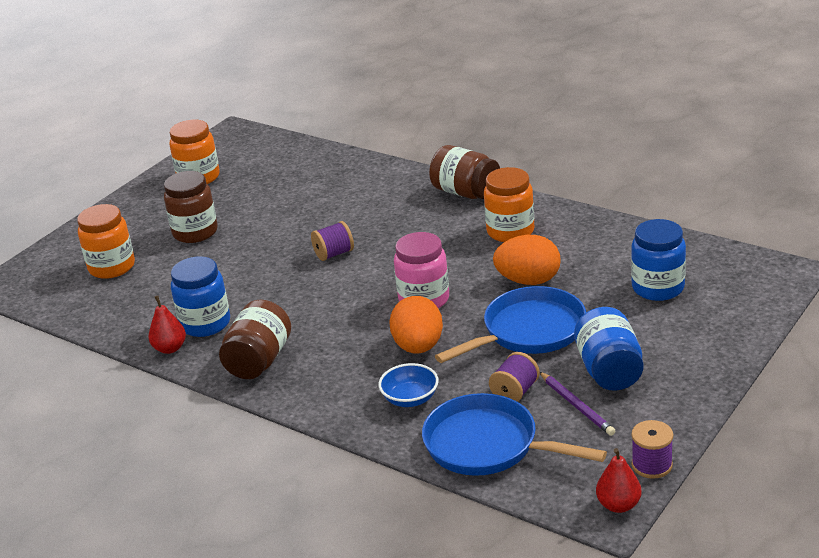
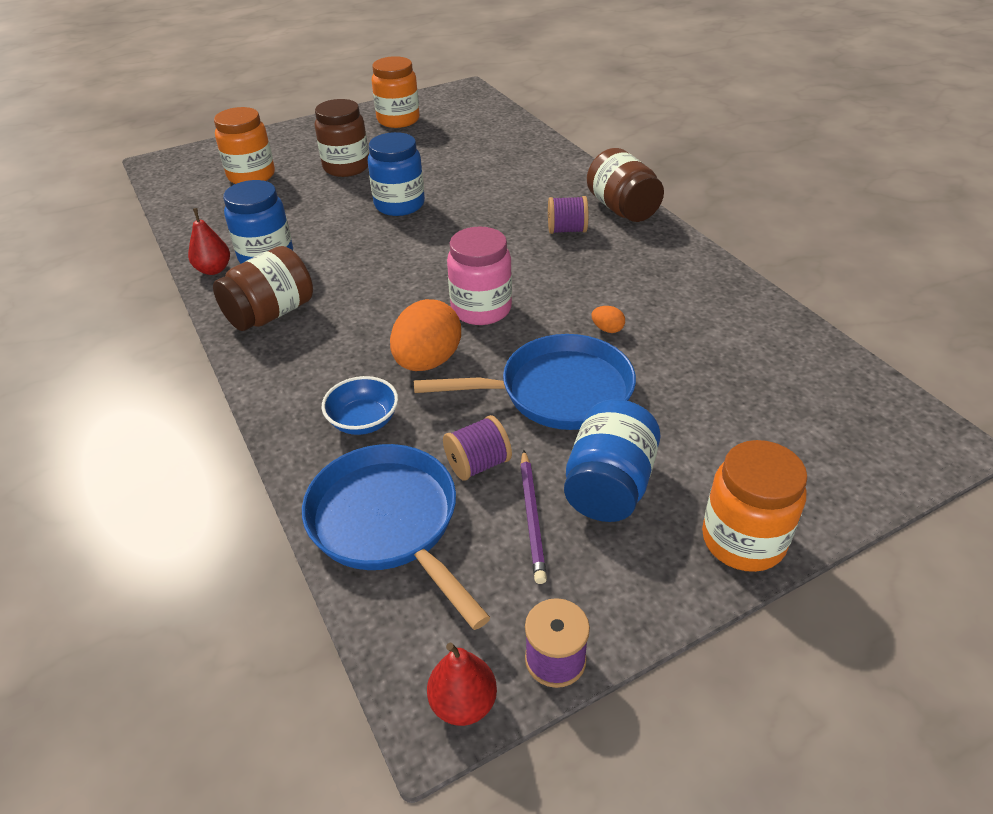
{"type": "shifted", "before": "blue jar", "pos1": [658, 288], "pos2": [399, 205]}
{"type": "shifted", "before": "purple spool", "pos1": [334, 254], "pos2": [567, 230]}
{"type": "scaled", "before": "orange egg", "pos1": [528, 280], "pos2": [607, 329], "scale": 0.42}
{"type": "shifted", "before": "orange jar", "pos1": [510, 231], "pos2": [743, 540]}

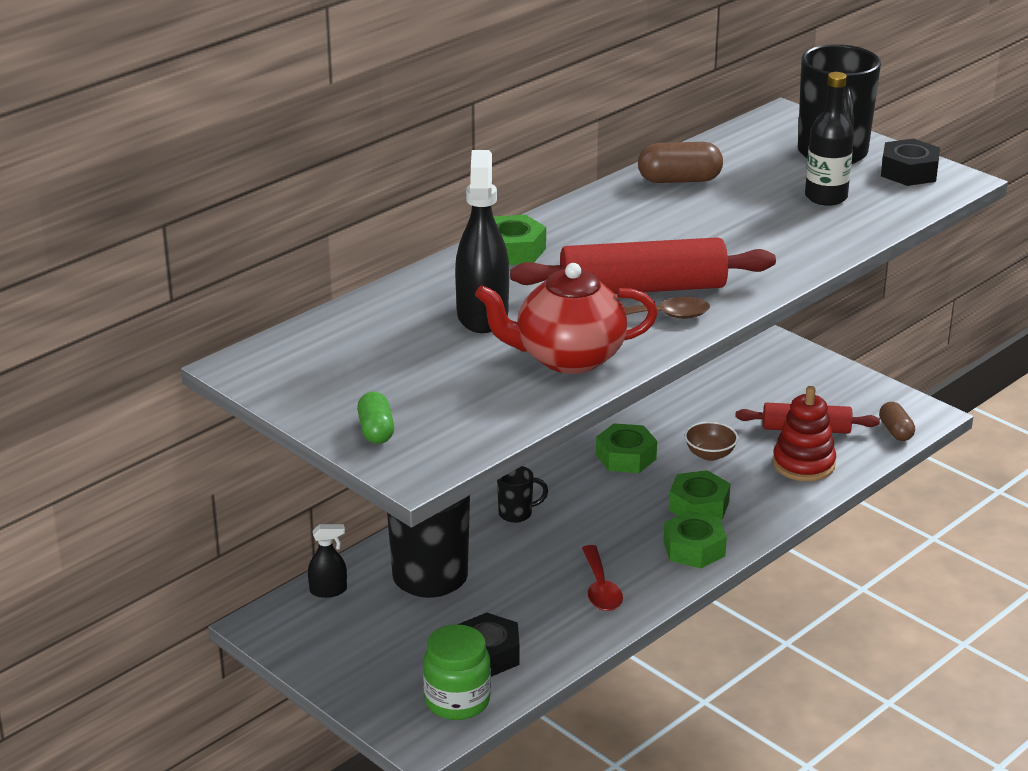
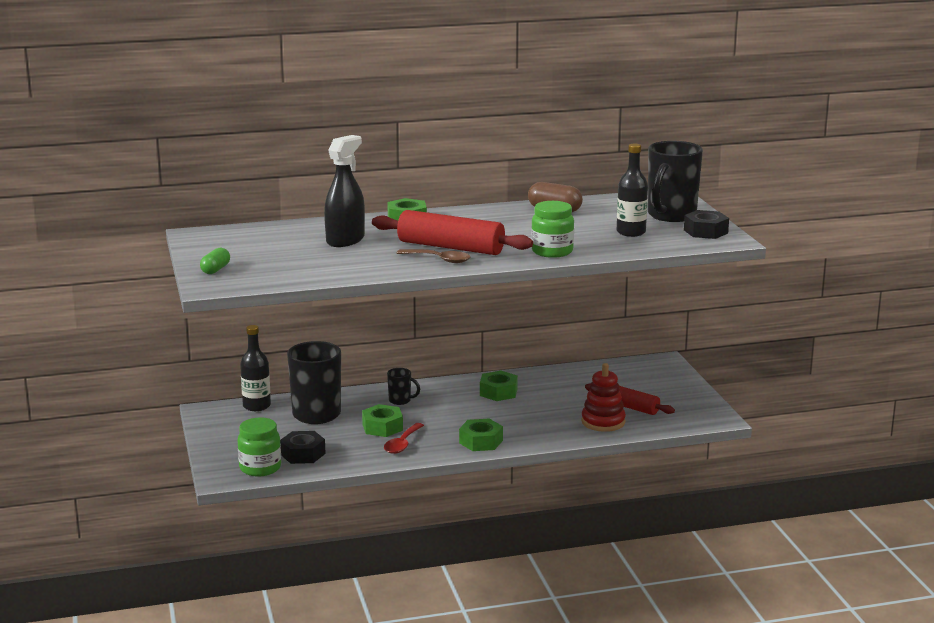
{"type": "swapped", "before": "black spray bottle", "after": "black bottle", "pos1": [328, 590], "pos2": [256, 406]}
{"type": "shifted", "before": "green nut", "pos1": [698, 506], "pos2": [382, 427]}
{"type": "new", "after": "green jar", "pos2": [552, 251]}
{"type": "gone", "before": "red teapot", "pos1": [568, 358]}
{"type": "gone", "before": "brown bowl", "pos1": [710, 454]}
{"type": "gone", "before": "brown capsule", "pos1": [895, 431]}

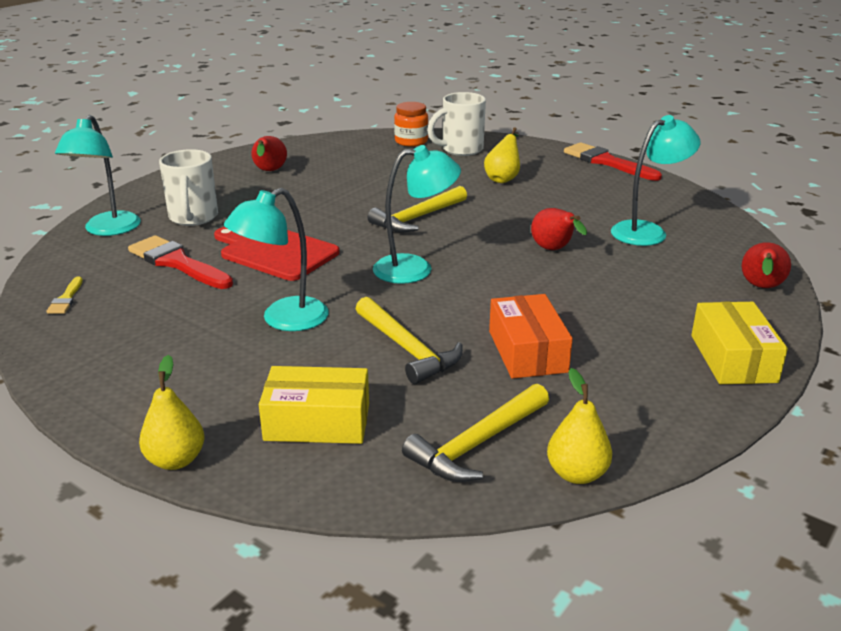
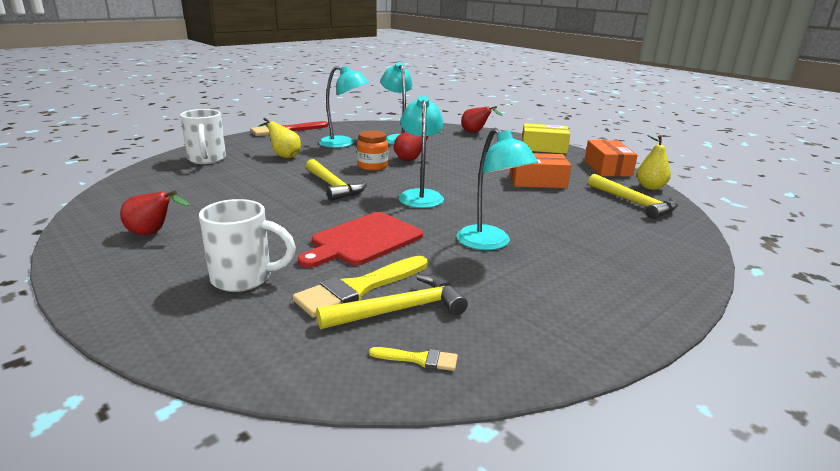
{"type": "repainted", "before": "red brush", "after": "yellow brush", "pos1": [177, 263], "pos2": [359, 288]}
{"type": "shifted", "before": "yellow hammer", "pos1": [407, 349], "pos2": [400, 310]}
{"type": "shifted", "before": "turquoise lamp", "pos1": [108, 230], "pos2": [343, 143]}
{"type": "shifted", "before": "orange jar", "pos1": [411, 141], "pos2": [372, 166]}
{"type": "new", "after": "orange box", "pos2": [607, 168]}
{"type": "gone", "before": "yellow pear", "pos1": [175, 460]}
{"type": "gone", "before": "yellow box", "pos1": [317, 422]}

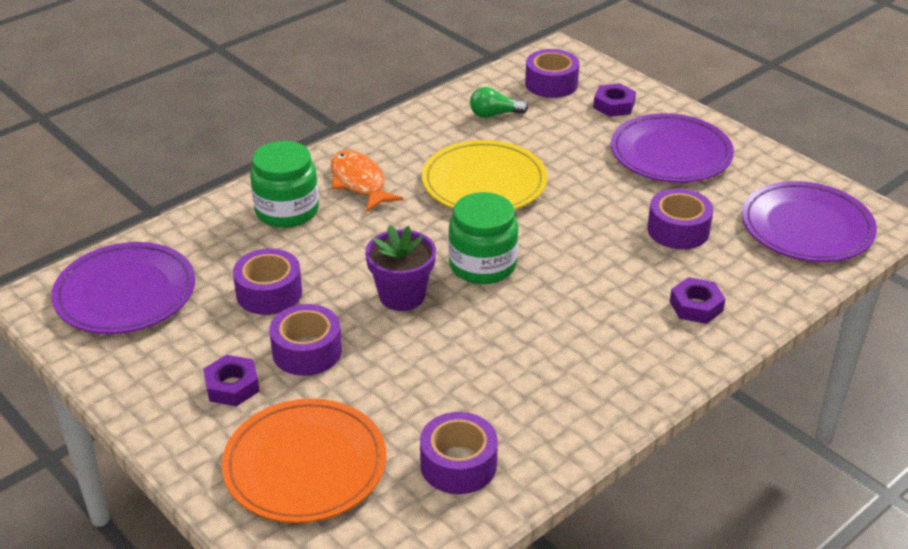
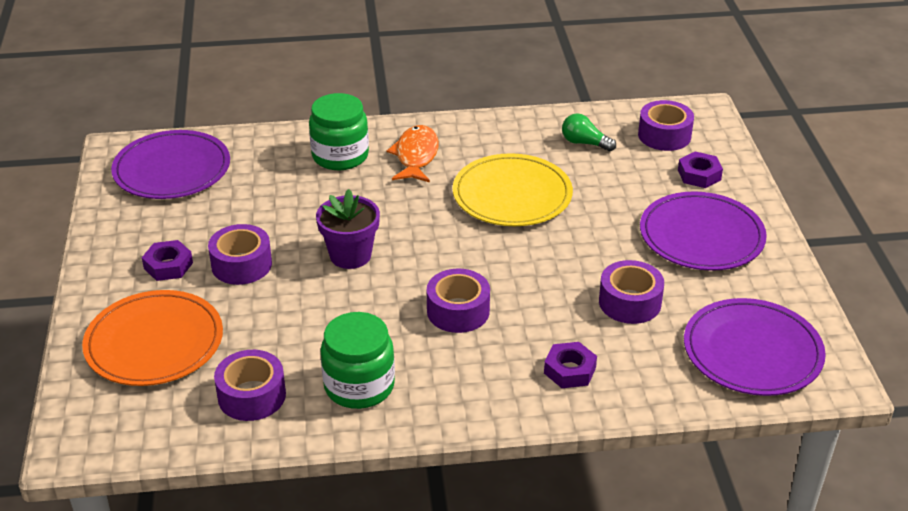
{"type": "shifted", "before": "green jar", "pos1": [482, 265], "pos2": [359, 386]}
{"type": "shifted", "before": "purple tape", "pos1": [269, 293], "pos2": [458, 311]}

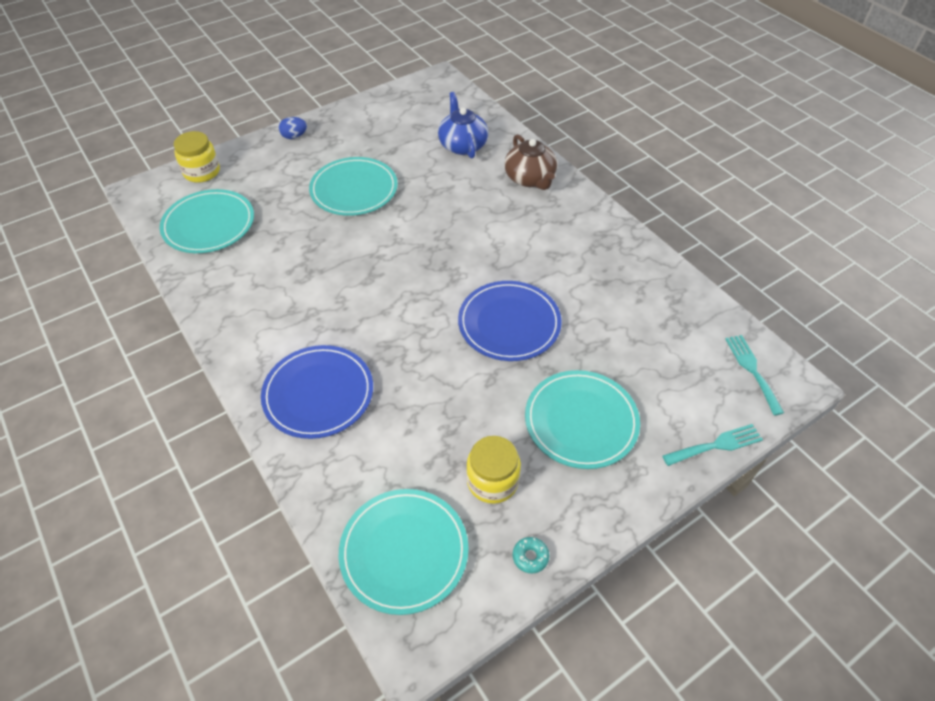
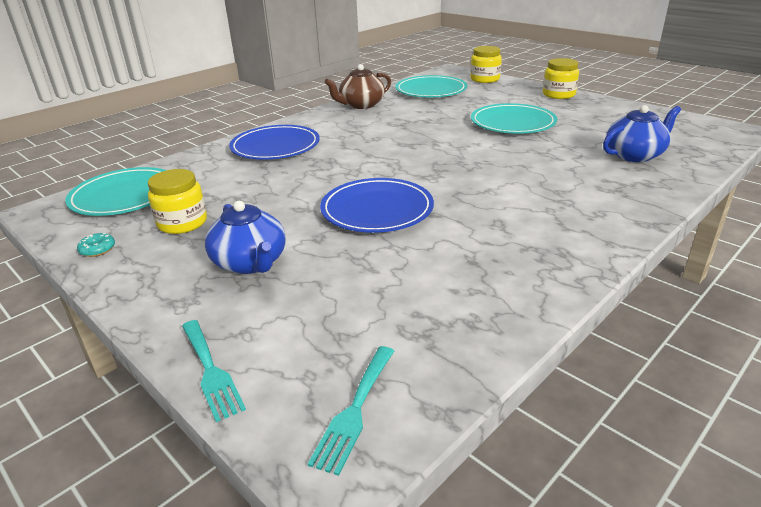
{"type": "swapped", "before": "turquoise plate", "after": "blue teapot", "pos1": [581, 421], "pos2": [250, 263]}
{"type": "rotated", "before": "turquoise fork", "pos1": [752, 370], "pos2": [354, 411], "turn": 135}
{"type": "shifted", "before": "brown teapot", "pos1": [530, 179], "pos2": [361, 105]}
{"type": "swapped", "before": "blue egg", "after": "yellow jar", "pos1": [294, 136], "pos2": [558, 94]}

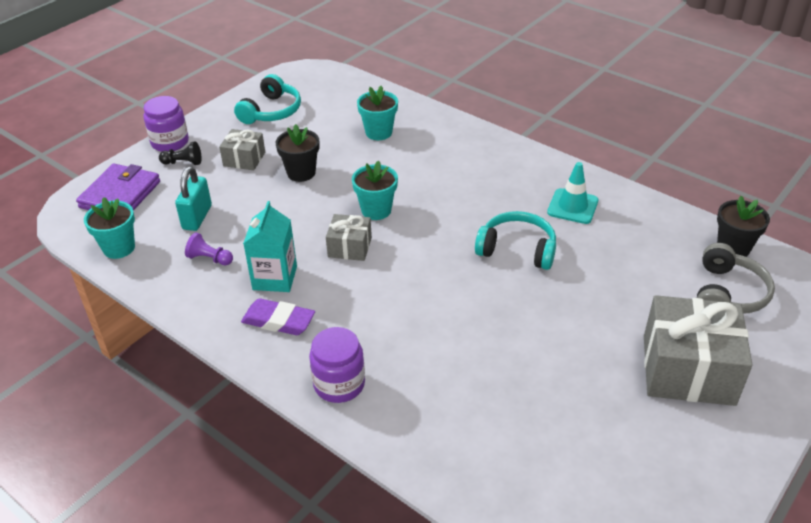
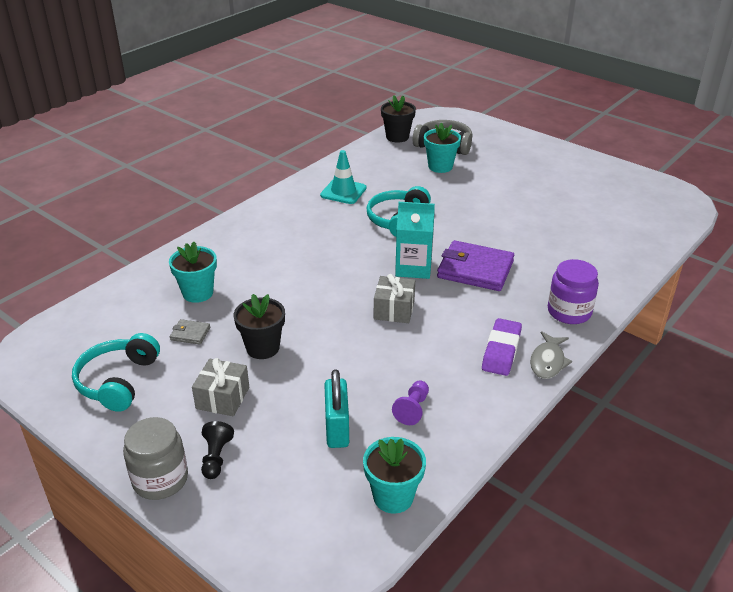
{"type": "rotated", "before": "turquoise headphones", "pos1": [271, 111], "pos2": [118, 381], "turn": -105}
{"type": "repainted", "before": "purple jar", "after": "grey jar", "pos1": [170, 142], "pos2": [160, 479]}
{"type": "new", "after": "grey wallet", "pos2": [190, 334]}
{"type": "rotated", "before": "turquoise padlock", "pos1": [197, 217], "pos2": [337, 429], "turn": 75}
{"type": "shifted", "before": "turquoise carton", "pos1": [275, 278], "pos2": [413, 268]}
{"type": "shifted", "before": "turquoise flower pot", "pos1": [376, 210], "pos2": [440, 166]}
{"type": "shifted", "before": "purple wallet", "pos1": [120, 194], "pos2": [475, 269]}
{"type": "new", "after": "grey fish", "pos2": [548, 361]}
{"type": "gone", "before": "grey gift", "pos1": [688, 369]}

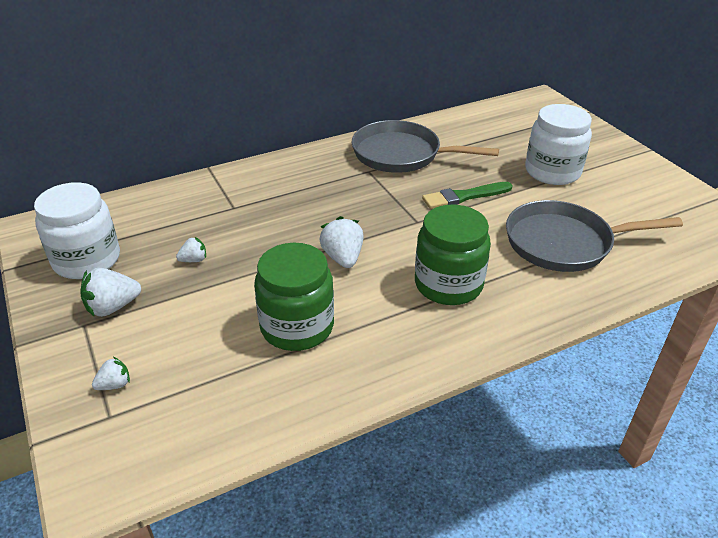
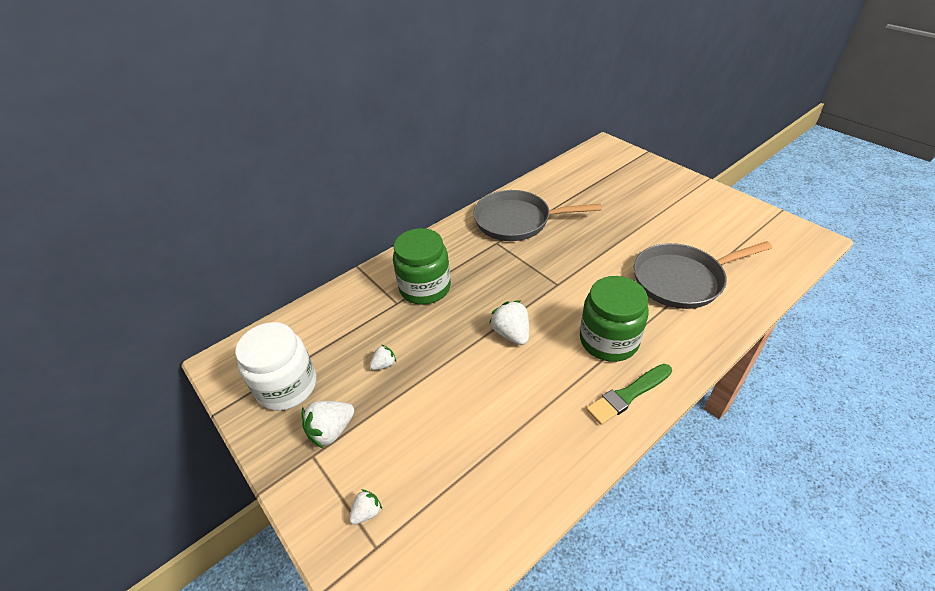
{"type": "shifted", "before": "green jar", "pos1": [297, 327], "pos2": [425, 288]}
{"type": "shifted", "before": "green brush", "pos1": [464, 196], "pos2": [628, 395]}
{"type": "gone", "before": "white jar", "pos1": [552, 172]}

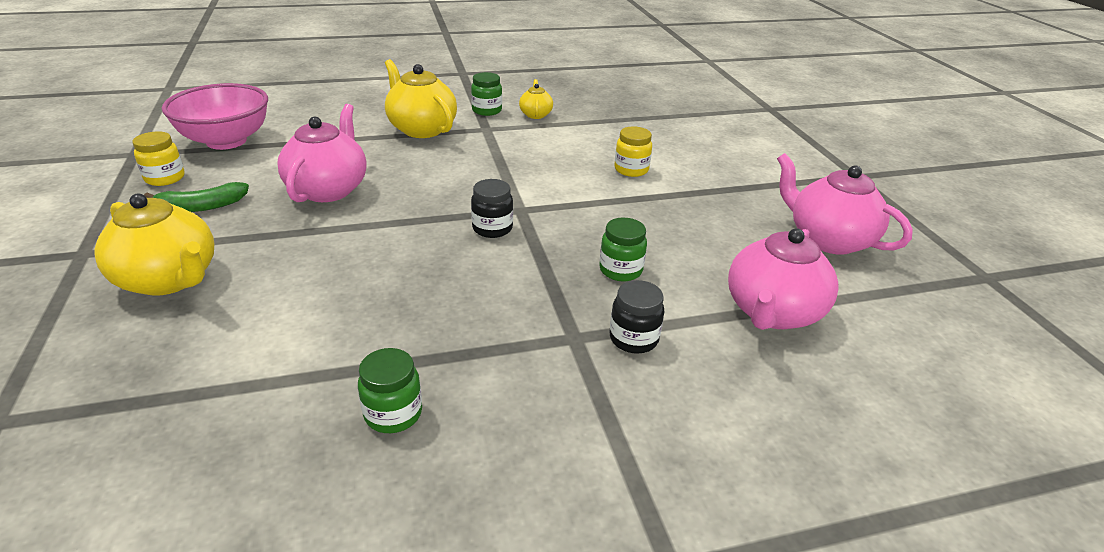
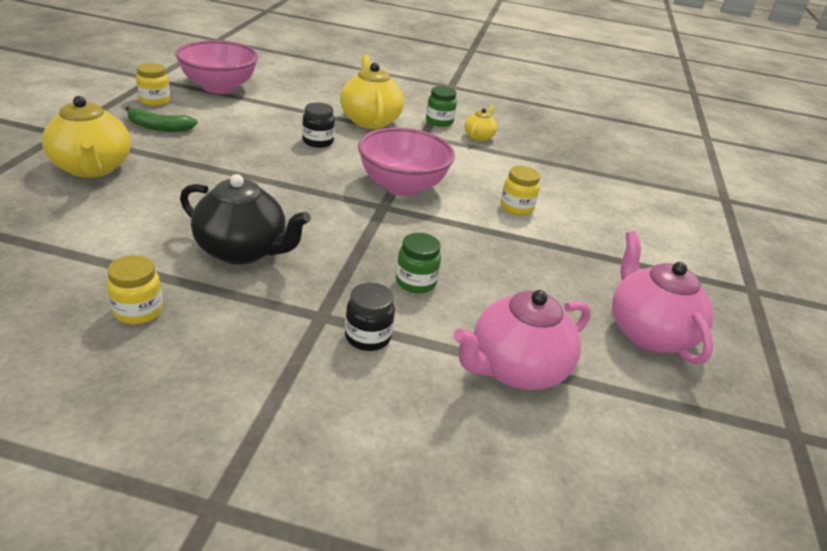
{"type": "repainted", "before": "green jar", "after": "yellow jar", "pos1": [393, 413], "pos2": [138, 311]}
{"type": "new", "after": "black teapot", "pos2": [242, 250]}
{"type": "shifted", "before": "black jar", "pos1": [492, 228], "pos2": [318, 142]}
{"type": "new", "after": "pink bowl", "pos2": [402, 186]}
{"type": "gone", "before": "pink teapot", "pos1": [328, 189]}

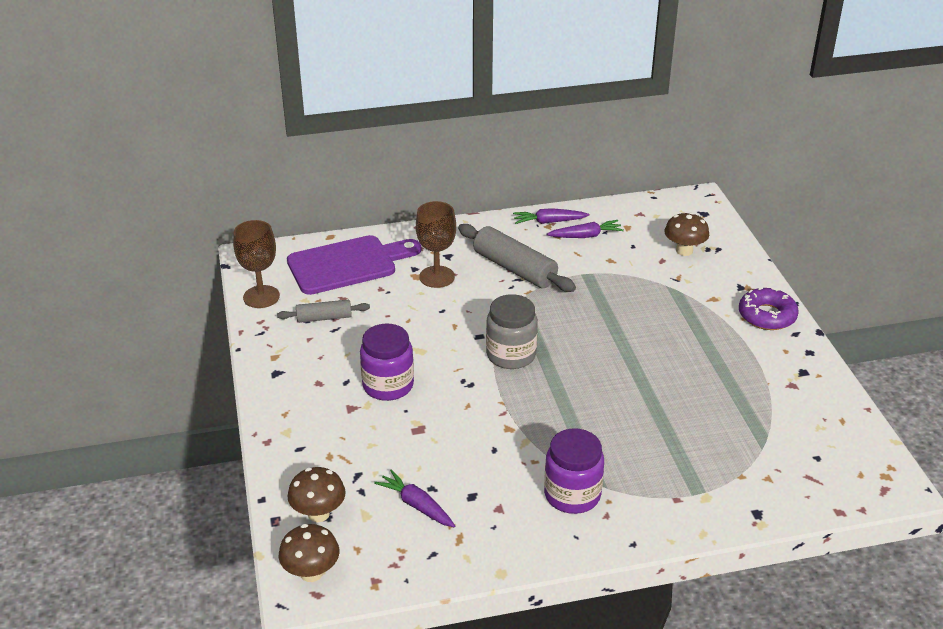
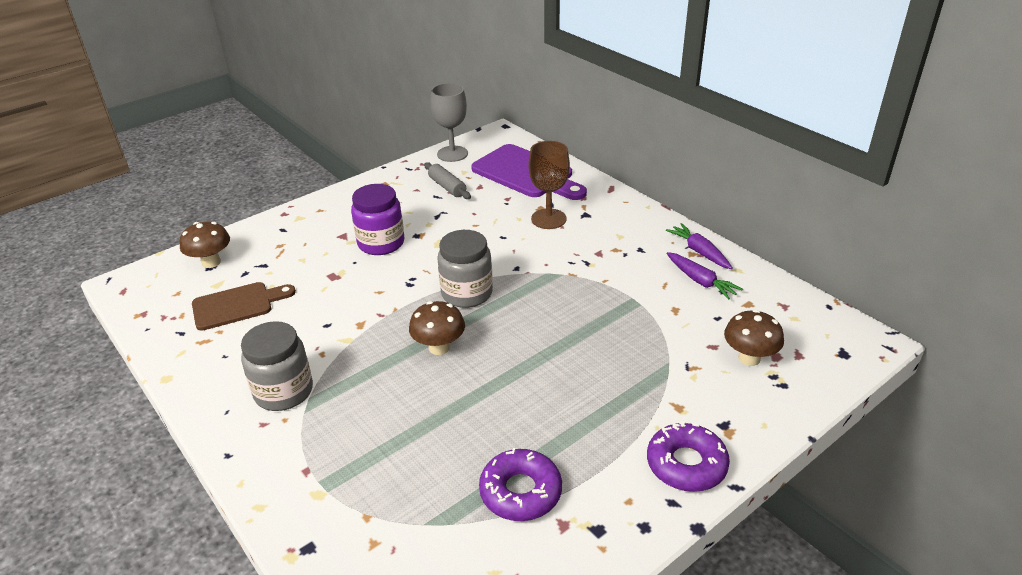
{"type": "swapped", "before": "purple carrot", "after": "brown cutting board", "pos1": [416, 505], "pos2": [237, 305]}
{"type": "repainted", "before": "purple jar", "after": "grey jar", "pos1": [572, 495], "pos2": [284, 392]}
{"type": "shifted", "before": "brown mushroom", "pos1": [311, 573], "pos2": [439, 347]}
{"type": "repainted", "before": "brown goblet", "after": "grey goblet", "pos1": [261, 297], "pos2": [452, 154]}
{"type": "new", "after": "purple donut", "pos2": [520, 492]}
{"type": "gone", "before": "grey rolling pin", "pos1": [514, 268]}

